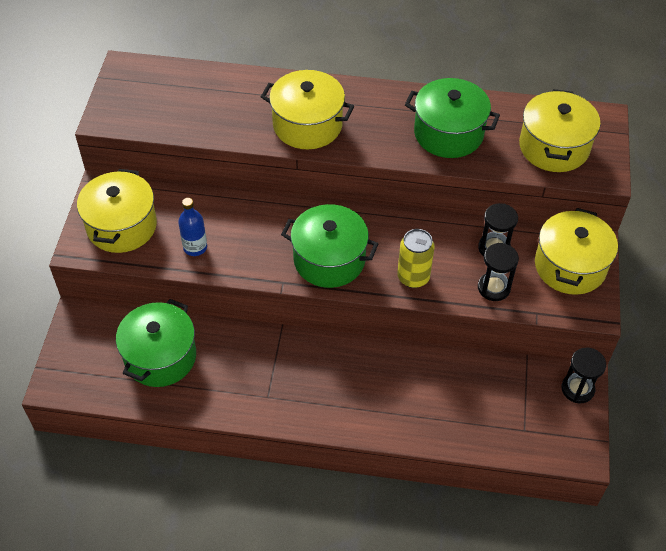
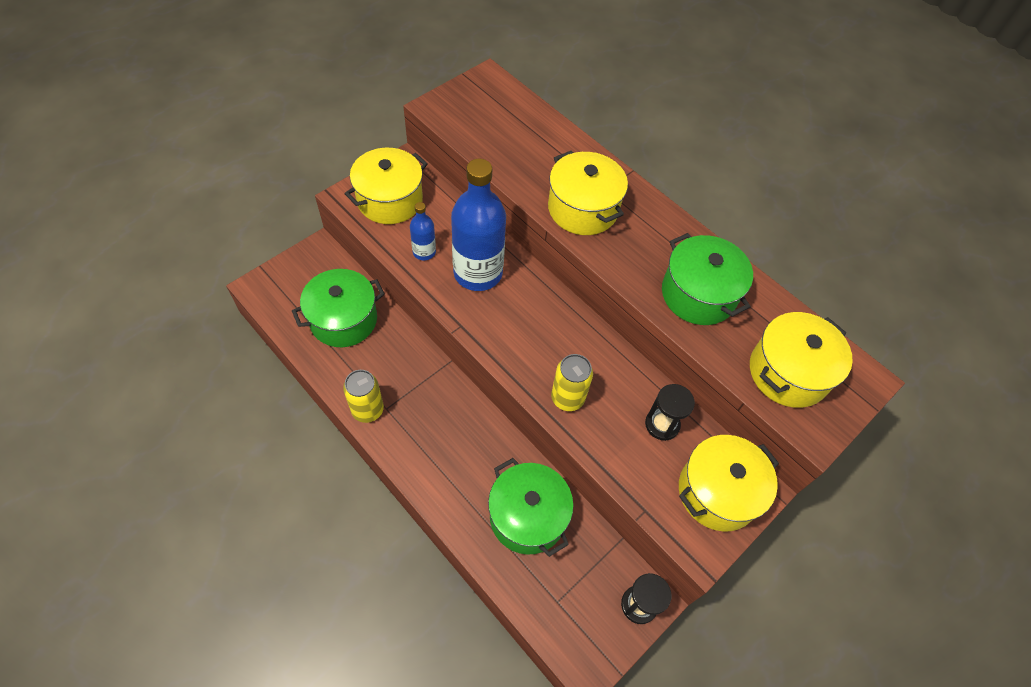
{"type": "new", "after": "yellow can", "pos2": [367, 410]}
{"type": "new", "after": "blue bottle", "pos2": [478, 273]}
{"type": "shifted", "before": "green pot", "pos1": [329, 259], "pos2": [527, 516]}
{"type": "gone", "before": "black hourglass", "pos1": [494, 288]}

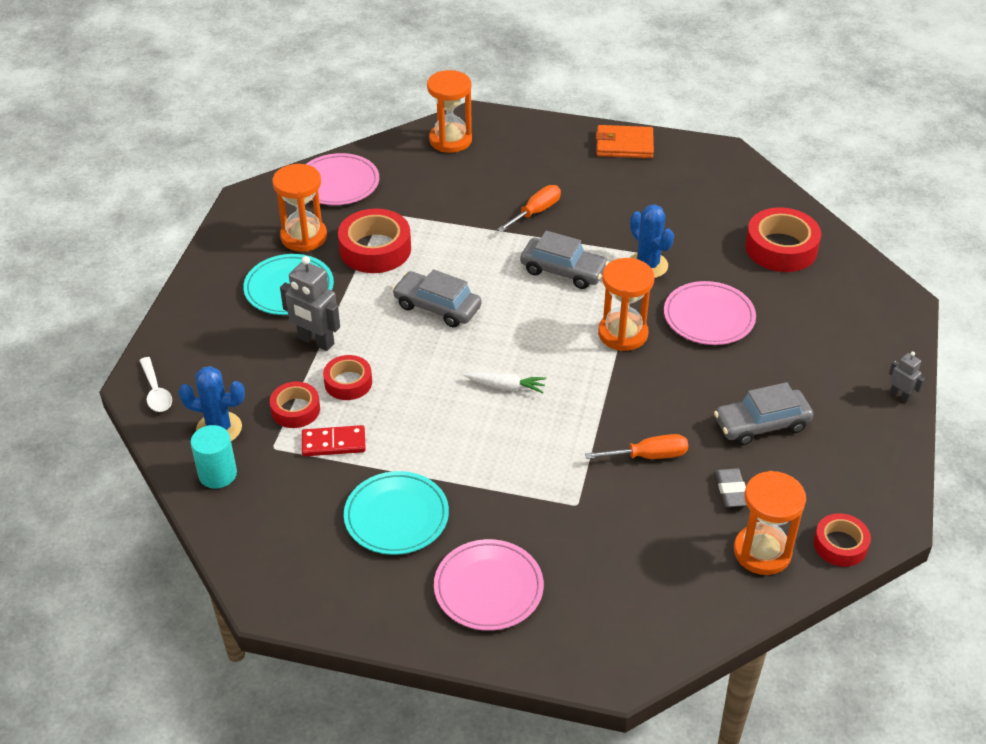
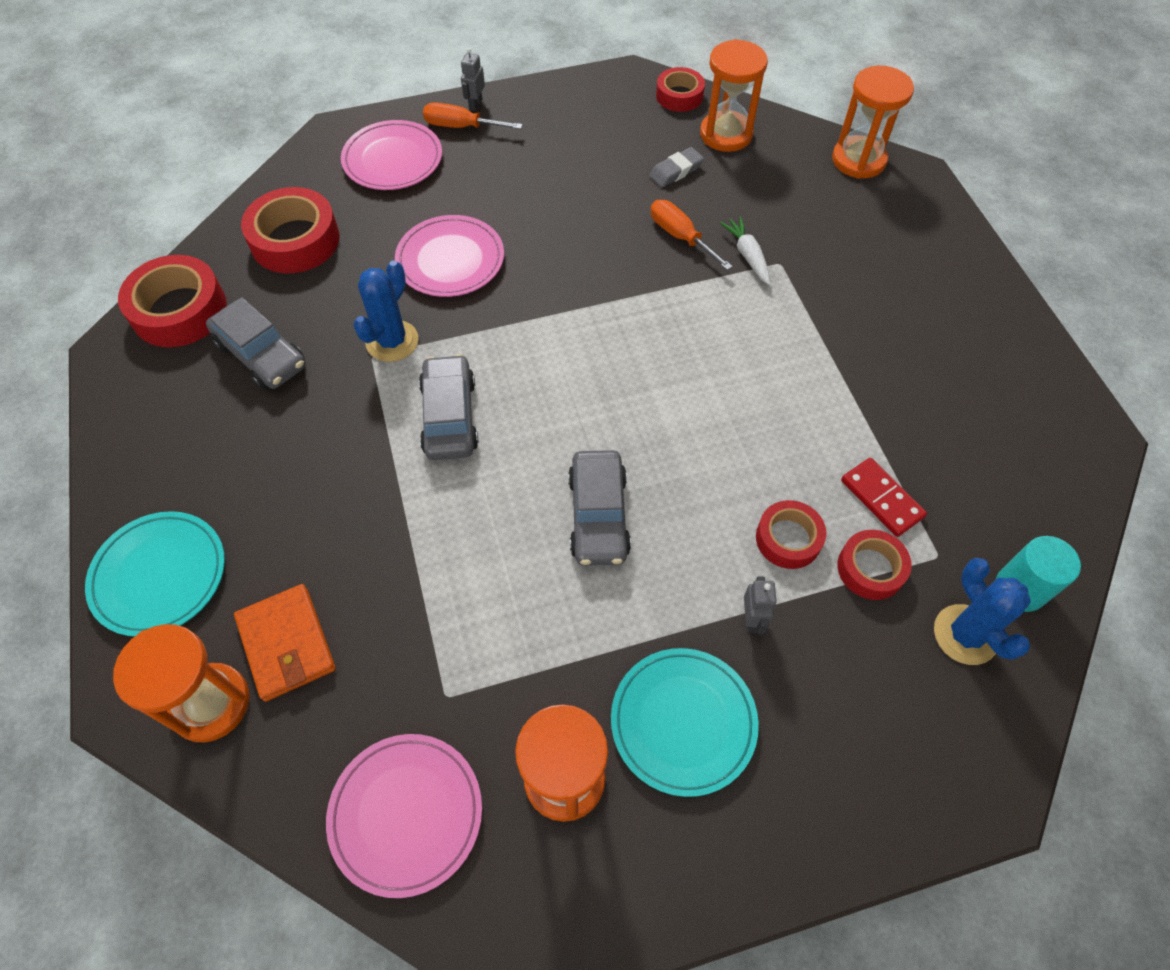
{"type": "shifted", "before": "turquoise plate", "pos1": [396, 516], "pos2": [159, 575]}
{"type": "shifted", "before": "red tape", "pos1": [375, 249], "pos2": [179, 310]}
{"type": "shifted", "before": "grey car", "pos1": [761, 424], "pos2": [261, 354]}
{"type": "shifted", "before": "orange wallet", "pos1": [624, 145], "pos2": [287, 644]}
{"type": "shifted", "before": "pink plate", "pos1": [488, 588], "pos2": [393, 160]}
{"type": "shifted", "before": "orange screwdriver", "pos1": [536, 212], "pos2": [461, 127]}
{"type": "shifted", "before": "white carrot", "pos1": [506, 386], "pos2": [747, 255]}
{"type": "scaled", "before": "grey robot", "pos1": [315, 341], "pos2": [752, 619], "scale": 0.53}
{"type": "shifted", "before": "orange hourglass", "pos1": [623, 334], "pos2": [858, 160]}
{"type": "gone", "before": "white spoon", "pos1": [156, 392]}

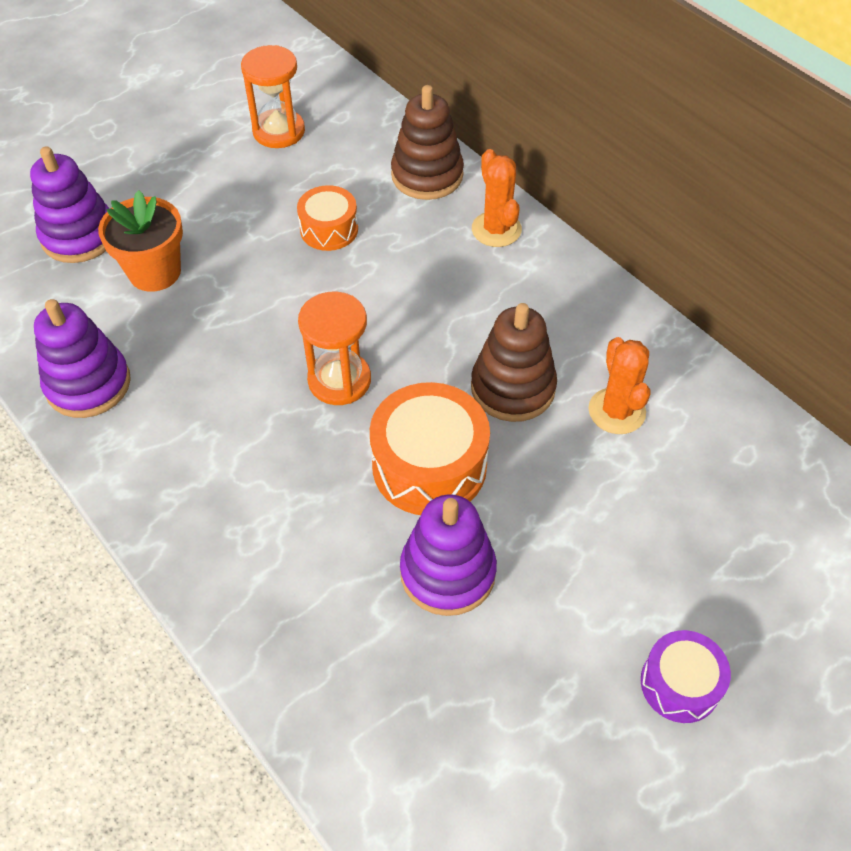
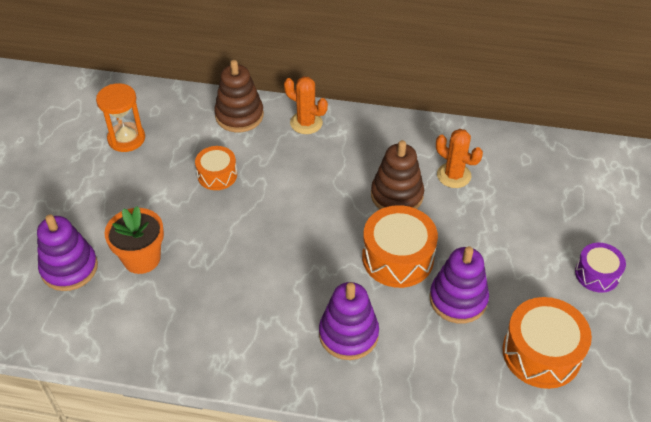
{"type": "shifted", "before": "purple stacking toy", "pos1": [88, 384], "pos2": [348, 334]}
{"type": "new", "after": "orange drum", "pos2": [541, 353]}
{"type": "gone", "before": "orange hourglass", "pos1": [339, 380]}

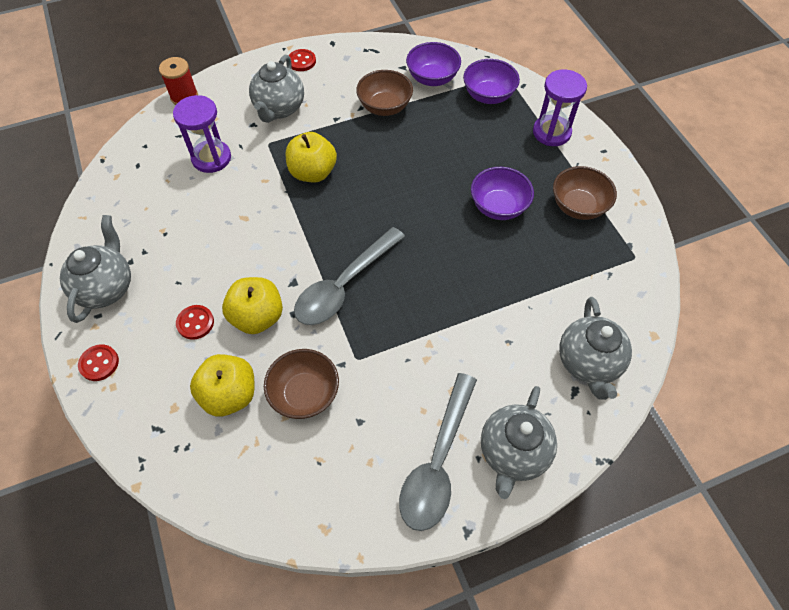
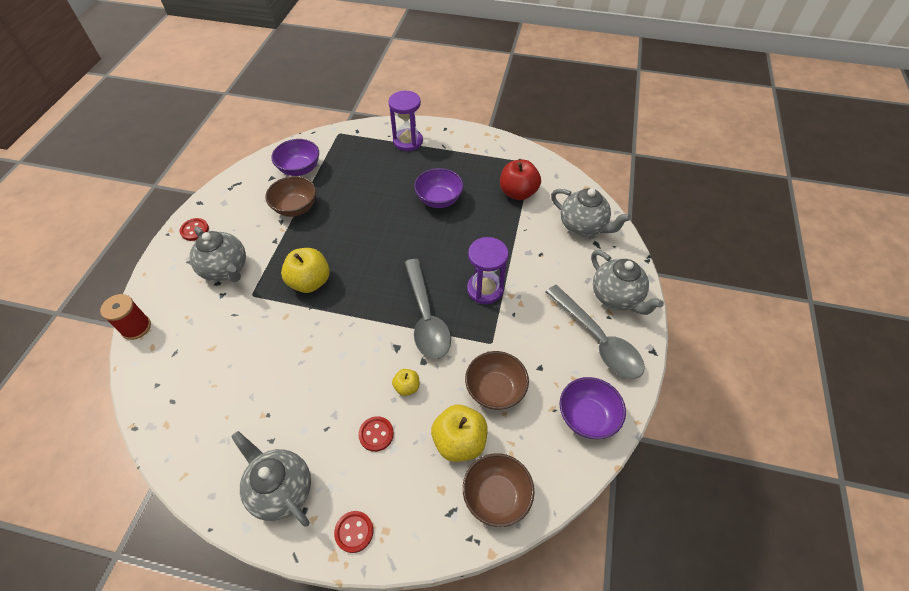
{"type": "scaled", "before": "yellow apple", "pos1": [257, 317], "pos2": [407, 387], "scale": 0.52}
{"type": "shifted", "before": "brown bowl", "pos1": [578, 206], "pos2": [496, 496]}
{"type": "shifted", "before": "purple hourglass", "pos1": [211, 158], "pos2": [485, 289]}
{"type": "new", "after": "red apple", "pos2": [518, 193]}
{"type": "shifted", "before": "purple bowl", "pos1": [488, 95], "pos2": [587, 417]}

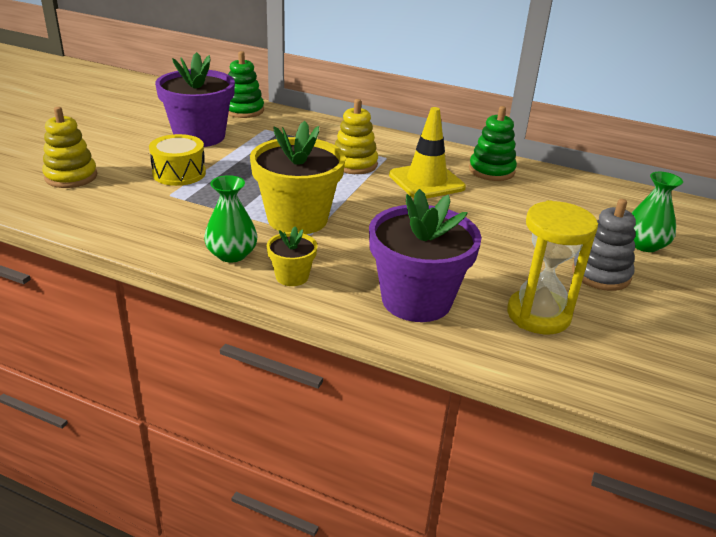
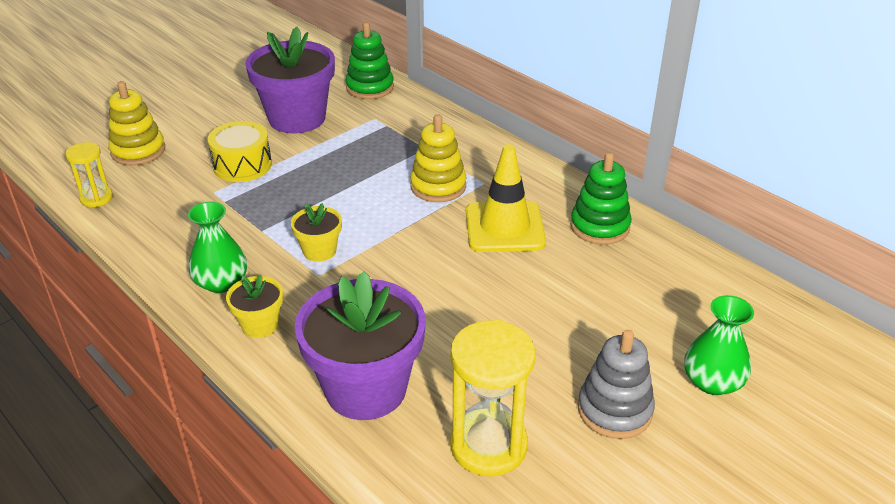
{"type": "new", "after": "yellow hourglass", "pos2": [96, 198]}
{"type": "scaled", "before": "yellow flower pot", "pos1": [297, 219], "pos2": [319, 251], "scale": 0.48}

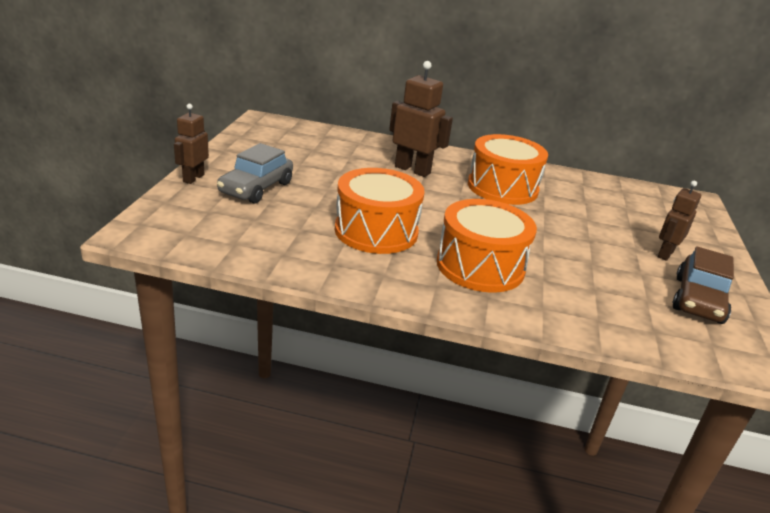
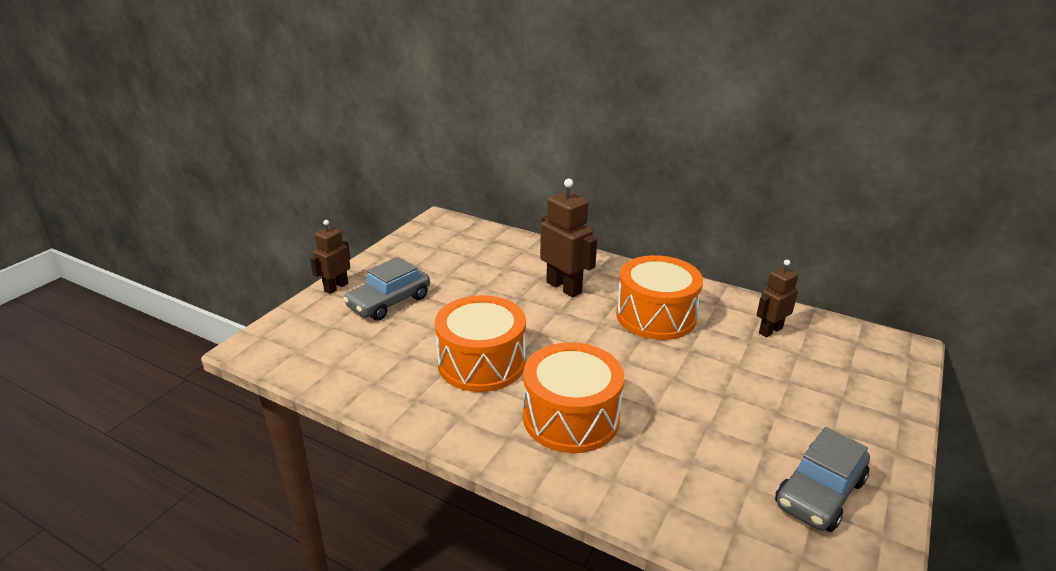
{"type": "shifted", "before": "brown robot", "pos1": [665, 254], "pos2": [770, 330]}
{"type": "repainted", "before": "brown car", "after": "grey car", "pos1": [698, 300], "pos2": [819, 493]}

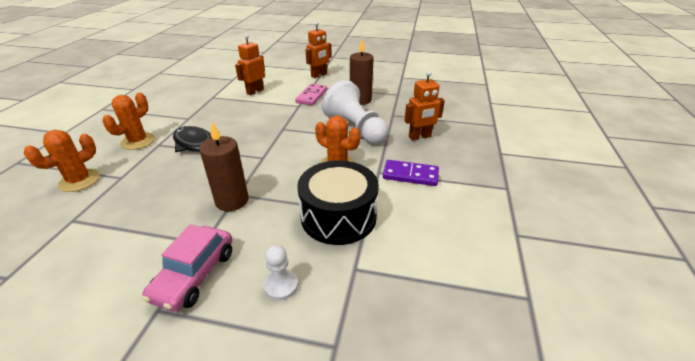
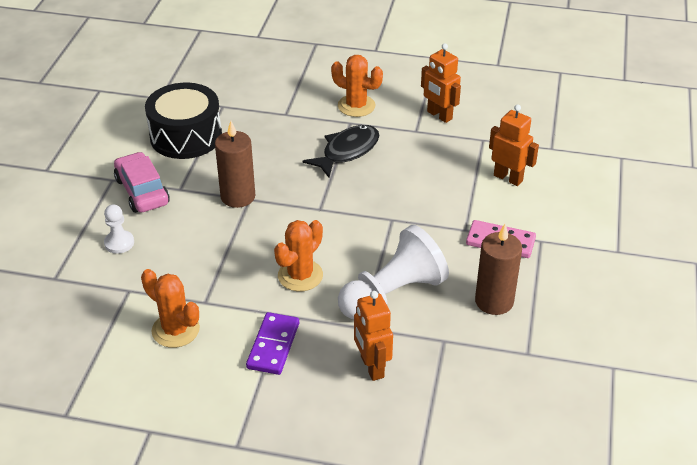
{"type": "rotated", "before": "pink car", "pos1": [195, 275], "pos2": [142, 191], "turn": 45}
{"type": "shifted", "before": "orange cactus", "pos1": [79, 181], "pos2": [175, 330]}
{"type": "shifted", "before": "black drum", "pos1": [338, 216], "pos2": [186, 136]}
{"type": "shifted", "before": "orange robot", "pos1": [319, 75], "pos2": [439, 115]}

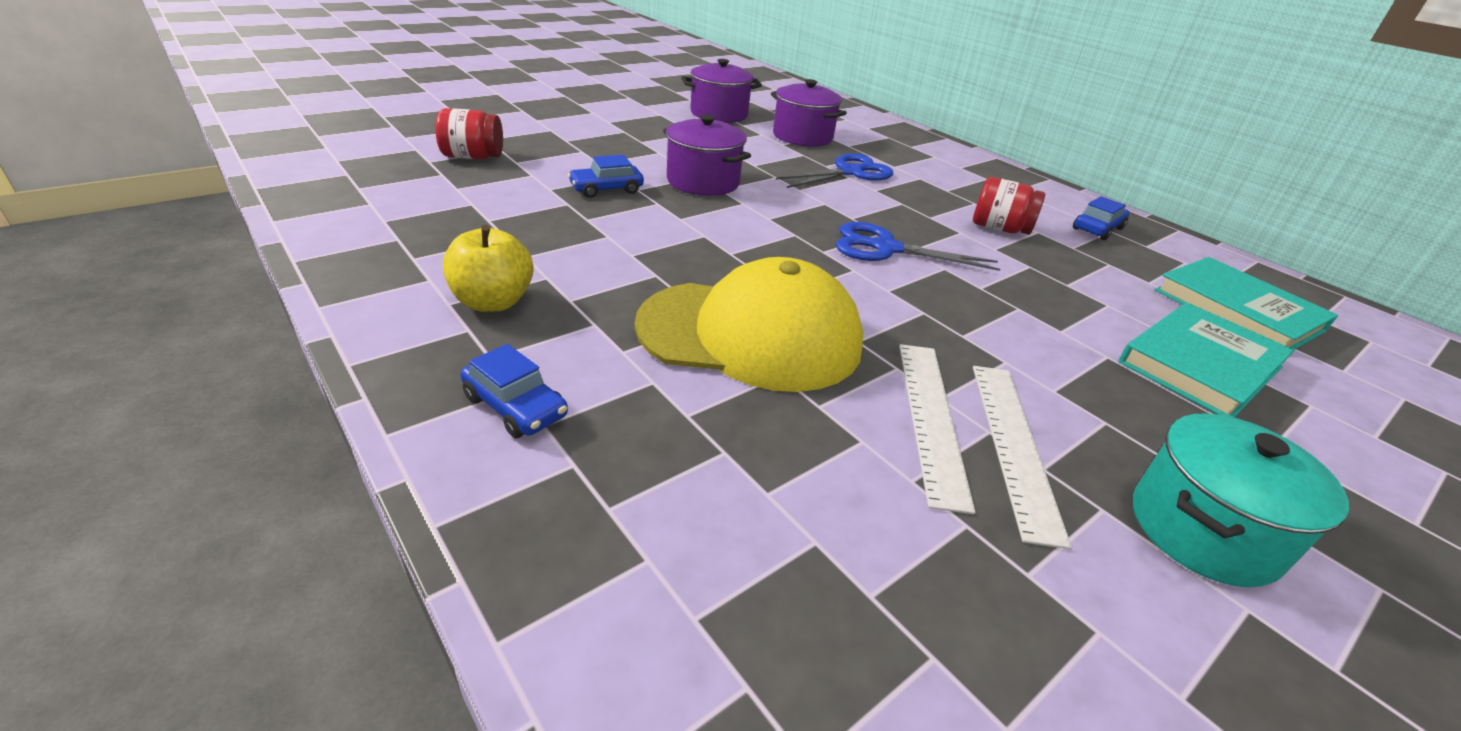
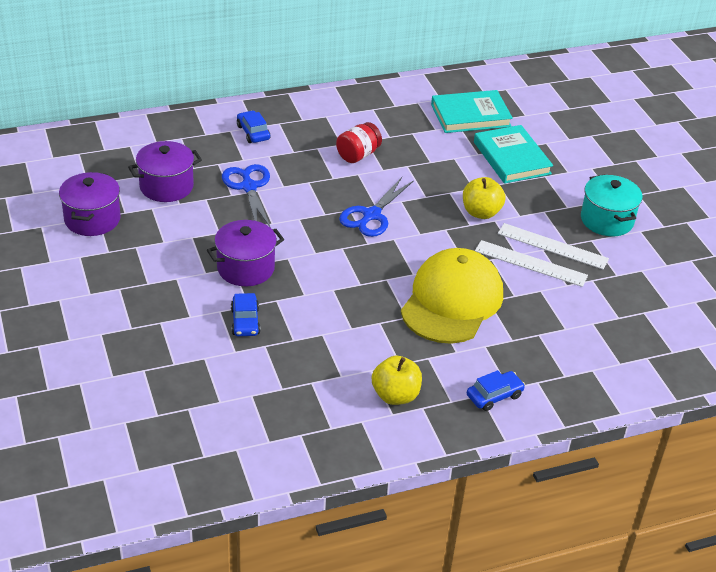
{"type": "shifted", "before": "blue car", "pos1": [1097, 229], "pos2": [253, 132]}
{"type": "new", "after": "yellow apple", "pos2": [481, 212]}
{"type": "gone", "before": "red jar", "pos1": [473, 157]}

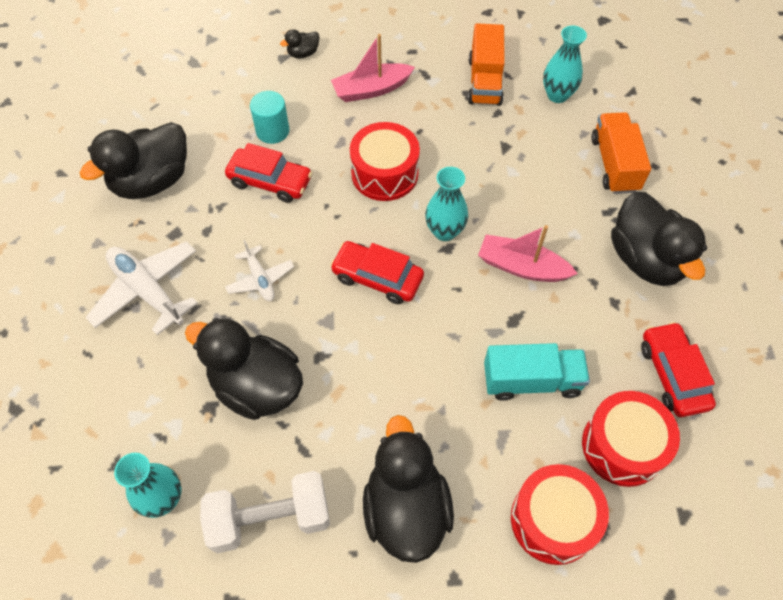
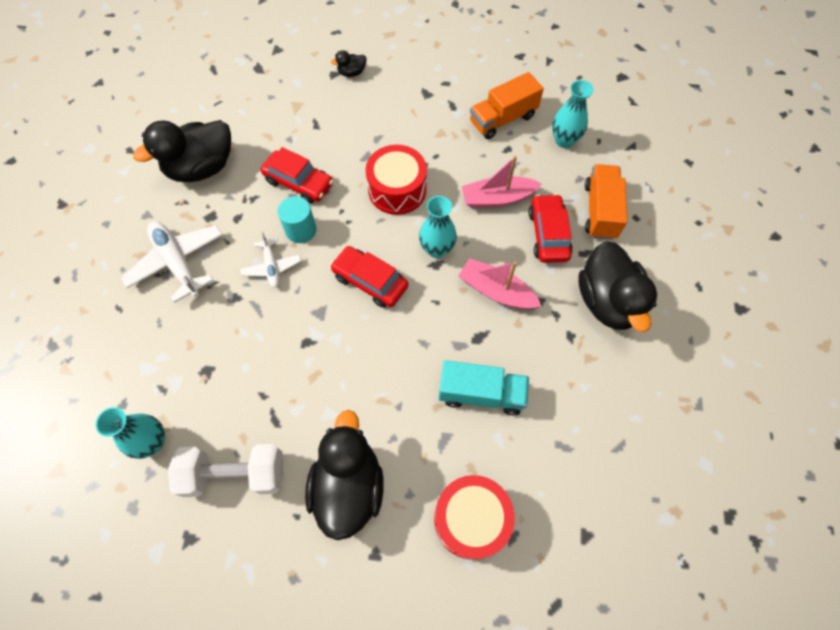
{"type": "shifted", "before": "turquoise cylinder", "pos1": [272, 131], "pos2": [301, 230]}
{"type": "shifted", "before": "pink boat", "pos1": [371, 89], "pos2": [497, 198]}
{"type": "rotated", "before": "orange truck", "pos1": [484, 81], "pos2": [502, 119], "turn": 45}
{"type": "shifted", "before": "red car", "pos1": [672, 375], "pos2": [548, 234]}
{"type": "gone", "before": "black duck", "pos1": [256, 386]}
{"type": "gone", "before": "red drum", "pos1": [622, 446]}

